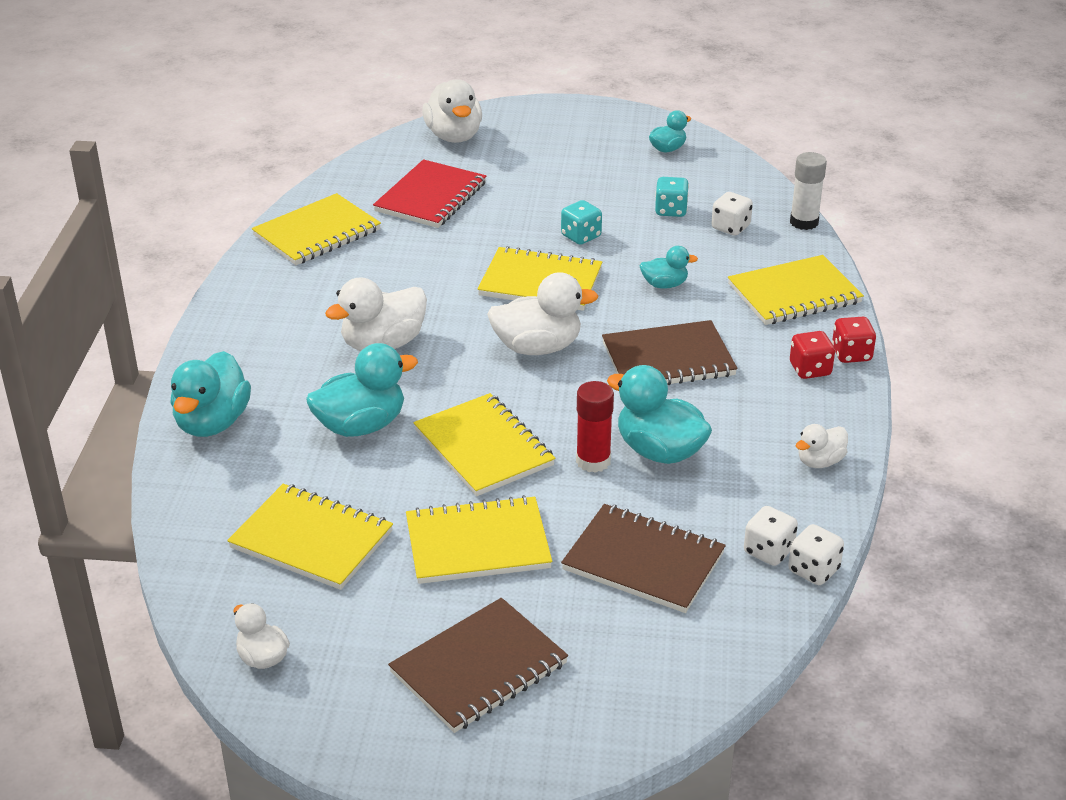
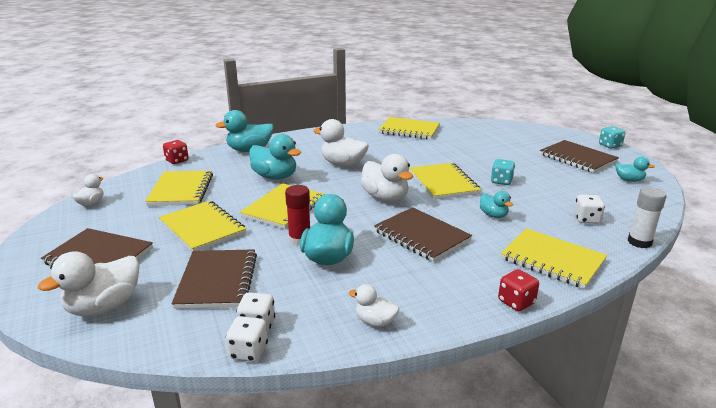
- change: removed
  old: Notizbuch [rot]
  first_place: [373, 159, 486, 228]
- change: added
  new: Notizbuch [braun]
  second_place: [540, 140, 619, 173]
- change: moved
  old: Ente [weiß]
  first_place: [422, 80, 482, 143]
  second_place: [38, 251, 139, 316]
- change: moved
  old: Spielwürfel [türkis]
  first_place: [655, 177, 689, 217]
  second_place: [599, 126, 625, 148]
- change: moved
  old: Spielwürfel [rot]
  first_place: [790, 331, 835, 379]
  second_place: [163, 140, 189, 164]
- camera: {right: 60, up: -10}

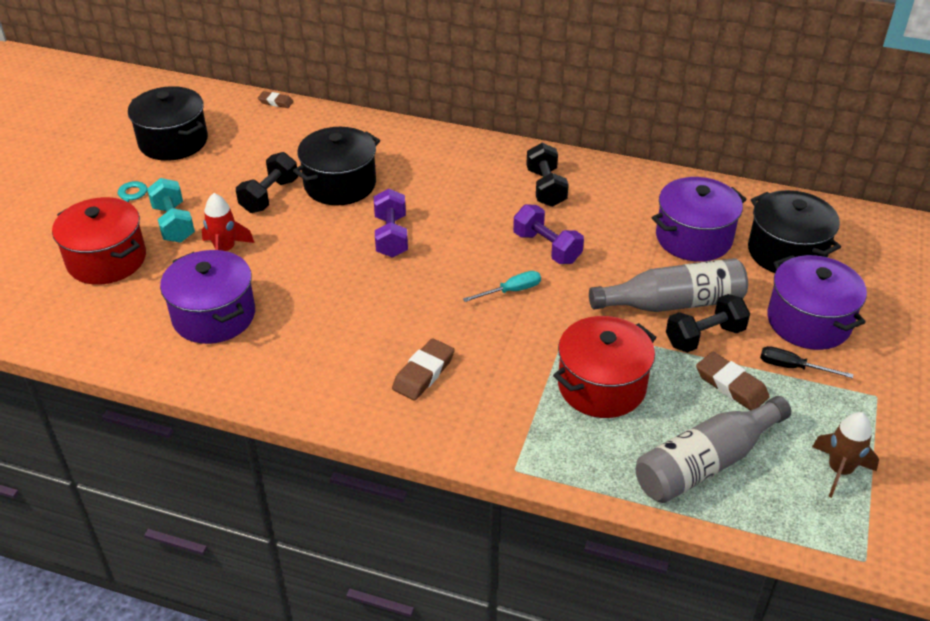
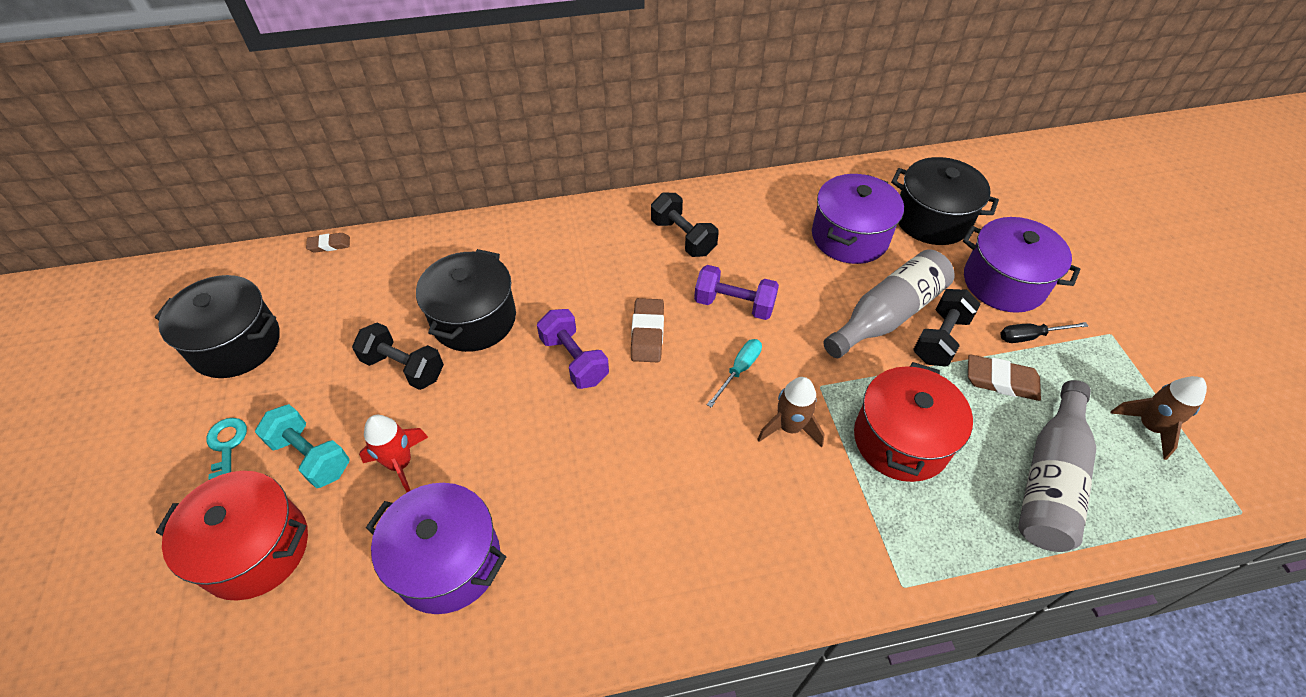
- change: added
  new: Rakete [braun]
  second_place: [757, 377, 825, 447]
- change: moved
  old: Radiergummi [braun]
  first_place: [392, 338, 455, 401]
  second_place: [631, 298, 664, 362]
- change: turned
  old: Hantel [schwarz]
  first_place: [236, 152, 298, 213]
  second_place: [352, 322, 444, 390]
  degrees: -60
- camera: {right: -30, up: 10}

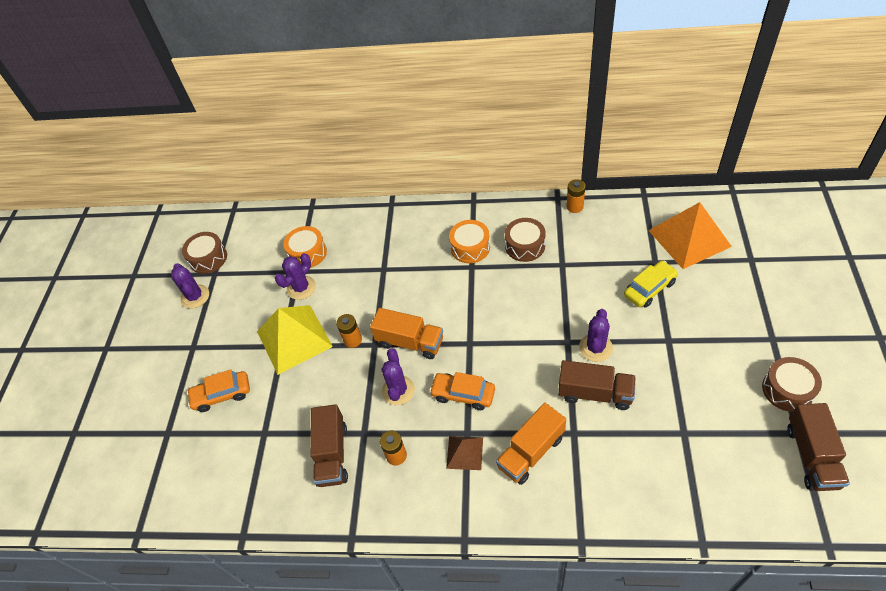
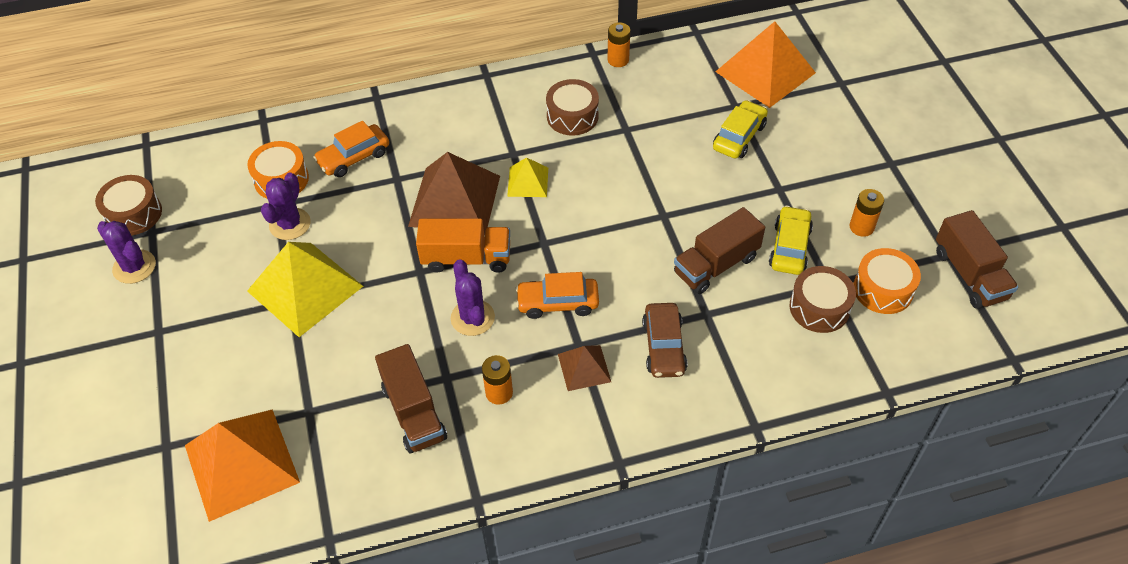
- change: removed
  old: Kaktus [lila]
  first_place: [579, 309, 613, 362]
- change: added
  new: Pyramide [orange]
  second_place: [185, 410, 300, 522]
- change: added
  new: Pyramide [braun]
  second_place: [408, 152, 500, 235]
- change: added
  new: Pyramide [gelb]
  second_place: [507, 157, 548, 197]
- change: added
  new: Auto [gelb]
  second_place: [769, 206, 813, 275]
- change: moved
  old: Auto [orange]
  first_place: [187, 369, 250, 412]
  second_place: [313, 121, 389, 177]
- change: moved
  old: Batterie [orange]
  first_place: [336, 314, 362, 348]
  second_place: [850, 189, 884, 237]
- change: moved
  old: Trommel [orange]
  first_place: [449, 220, 490, 263]
  second_place: [853, 248, 921, 314]
- change: moved
  old: Trommel [braun]
  first_place: [762, 357, 822, 412]
  second_place: [790, 266, 856, 333]
- change: replaced
  old: Lastwagen [orange]
  new: Auto [braun]
  first_place: [496, 403, 566, 485]
  second_place: [642, 303, 687, 378]
- change: turned
  old: Lastwagen [braun]
  first_place: [558, 360, 636, 410]
  second_place: [674, 207, 765, 294]
  degrees: 150
- camera: {right: -25, up: 0}

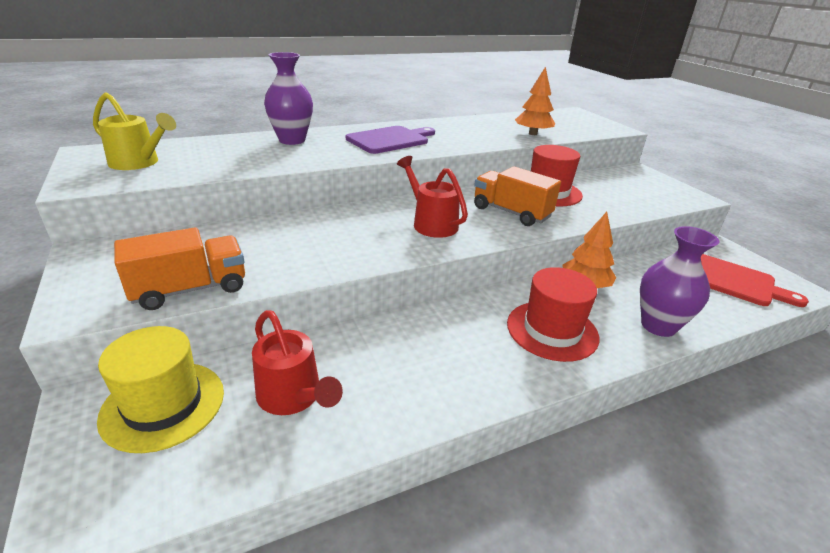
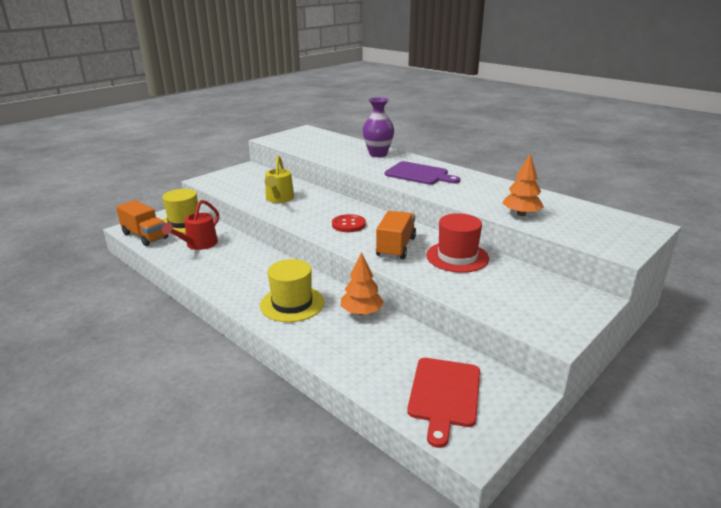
- change: removed
  old: Vase [lila]
  first_place: [640, 226, 720, 337]
- change: moved
  old: Gießkanne [gelb]
  first_place: [93, 93, 176, 170]
  second_place: [265, 155, 294, 203]
- change: moved
  old: Lastwagen [orange]
  first_place: [114, 227, 245, 310]
  second_place: [116, 200, 168, 246]
- change: replaced
  old: Gießkanne [rot]
  new: Knopf [rot]
  first_place: [397, 156, 468, 238]
  second_place: [332, 214, 366, 232]
- change: recoloured
  old: Hut [rot]
  new: Hut [gelb]
  first_place: [507, 267, 599, 362]
  second_place: [260, 259, 324, 322]
- camera: {right: 70, up: -5}

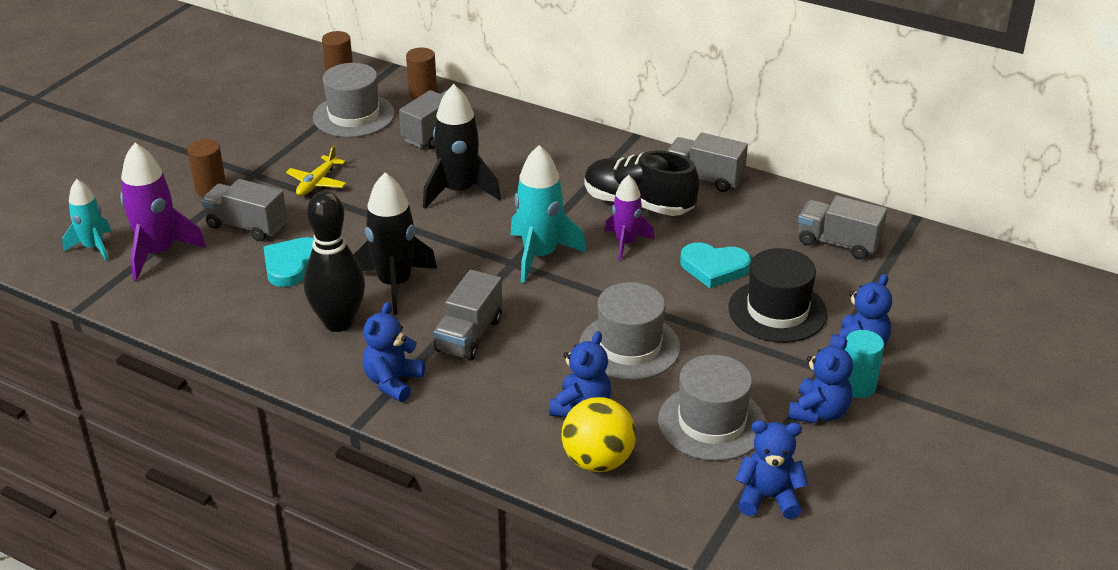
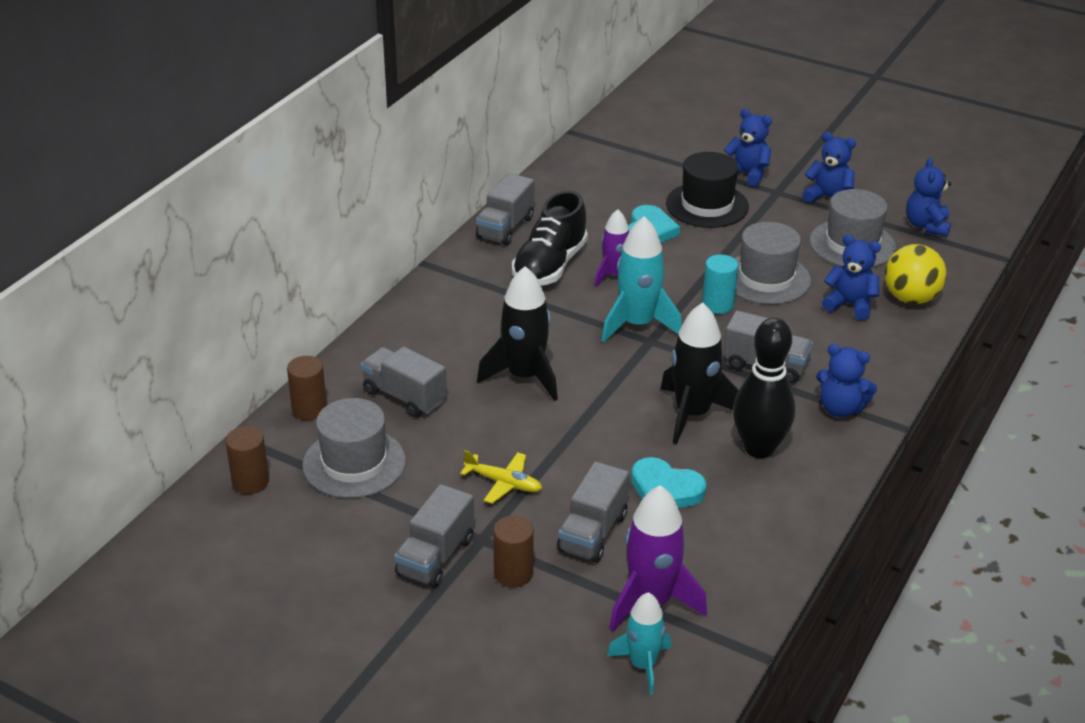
- change: moved
  old: Lastwagen [grau]
  first_place: [798, 195, 887, 260]
  second_place: [394, 484, 474, 588]
- change: moved
  old: Vollzylinder [türkis]
  first_place: [844, 330, 884, 398]
  second_place: [702, 254, 738, 314]
- camera: {right: -90, up: 0}

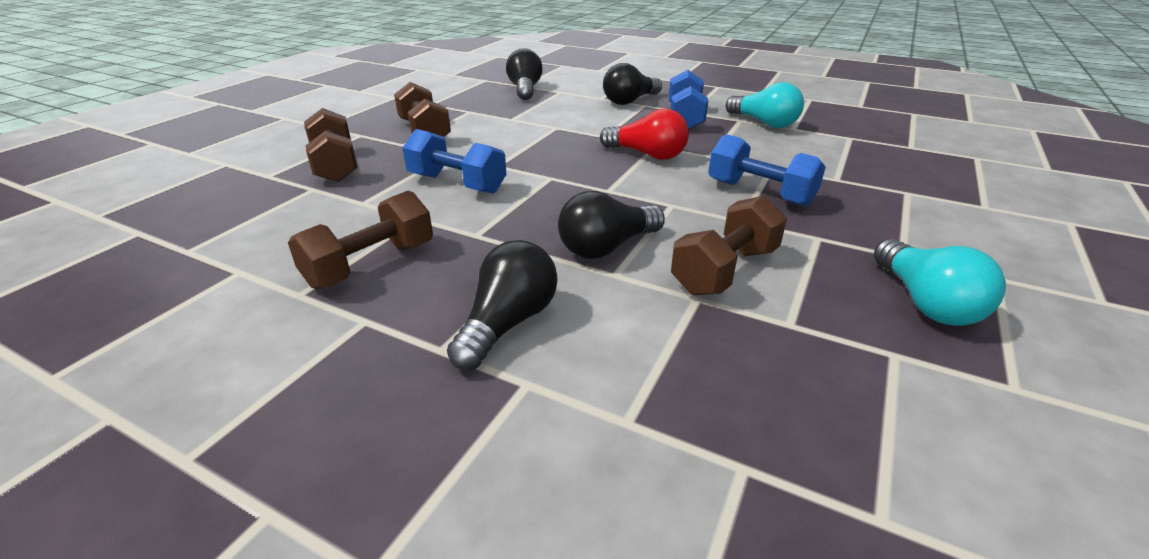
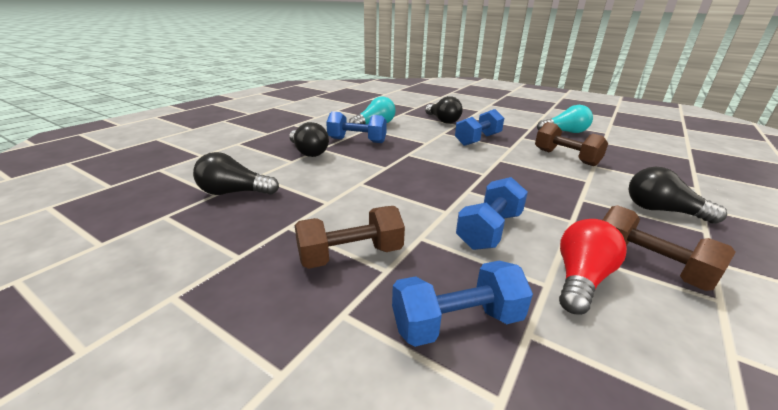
- change: moved
  old: Glühbirne [schwarz]
  first_place: [558, 191, 665, 259]
  second_place: [425, 96, 463, 123]
- change: moved
  old: Glühbirne [rot]
  first_place: [600, 109, 689, 160]
  second_place: [559, 219, 627, 315]
- change: recoloured
  old: Hantel [braun]
  new: Hantel [blau]
  first_place: [304, 108, 358, 182]
  second_place: [392, 261, 533, 347]
- camera: {right: -85, up: -5}

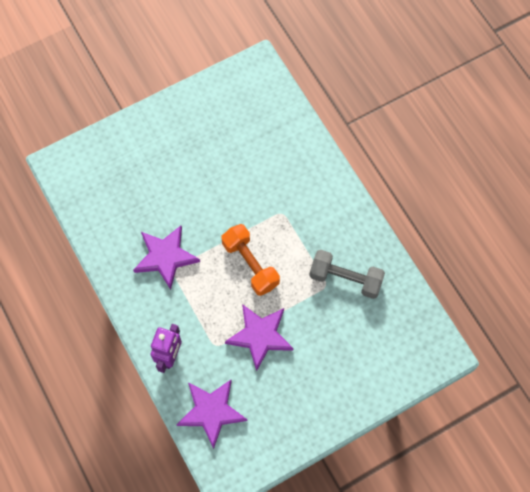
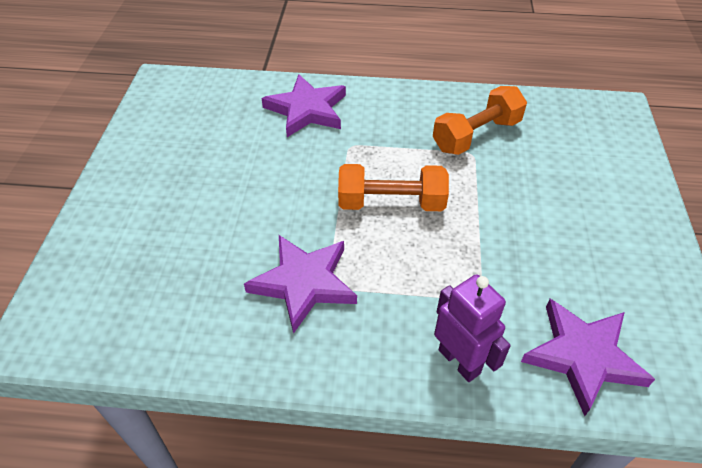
- change: moved
  old: Stern [lila]
  first_place: [225, 304, 293, 371]
  second_place: [261, 74, 346, 137]
- change: recoloured
  old: Hantel [grau]
  new: Hantel [orange]
  first_place: [309, 250, 385, 299]
  second_place: [433, 86, 527, 155]
- camera: {right: -55, up: -20}

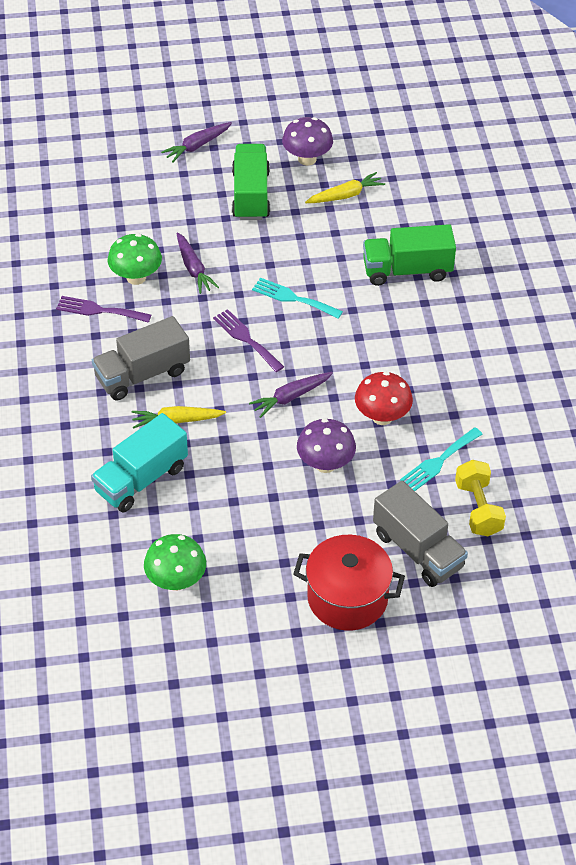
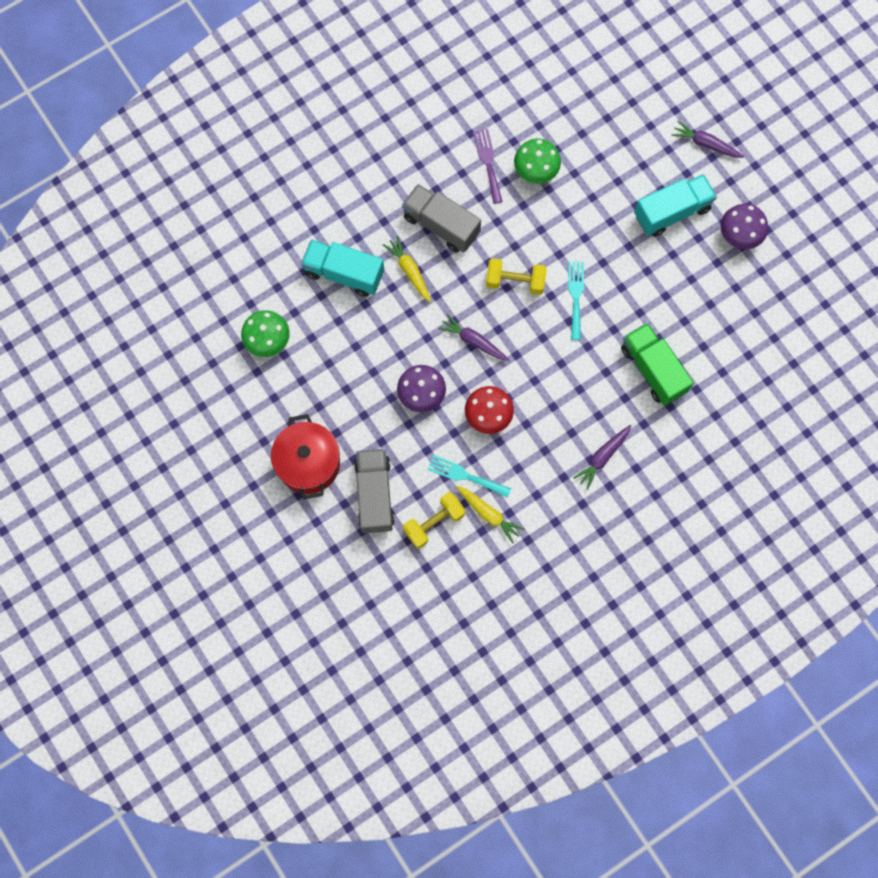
- change: moved
  old: Karotte [lila]
  first_place: [176, 232, 219, 294]
  second_place: [573, 425, 631, 490]
- change: moved
  old: Karotte [gelb]
  first_place: [305, 172, 385, 203]
  second_place: [456, 486, 524, 544]
- change: replaced
  old: Gabel [lila]
  new: Hantel [gelb]
  first_place: [213, 309, 284, 372]
  second_place: [486, 258, 547, 295]
- change: recoloured
  old: Lastwagen [grün]
  new: Lastwagen [türkis]
  first_place: [232, 144, 270, 220]
  second_place: [634, 174, 717, 237]
- change: turned
  old: Lastwagen [grau]
  first_place: [373, 481, 468, 587]
  second_place: [354, 449, 395, 533]
  degrees: 150
- camera: {right: 65, up: 25}

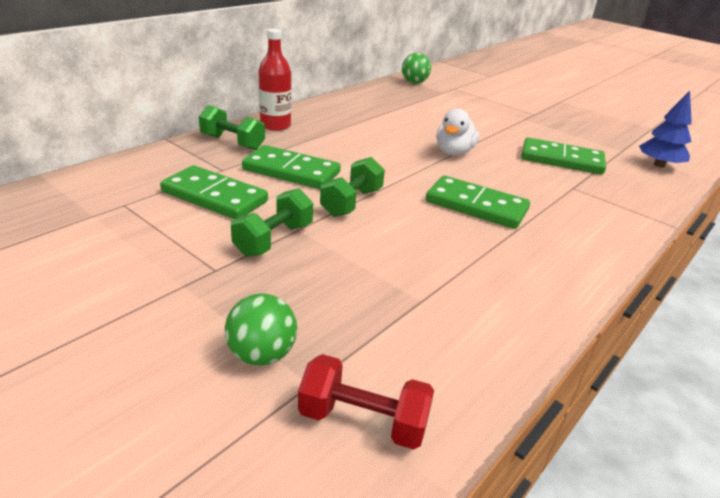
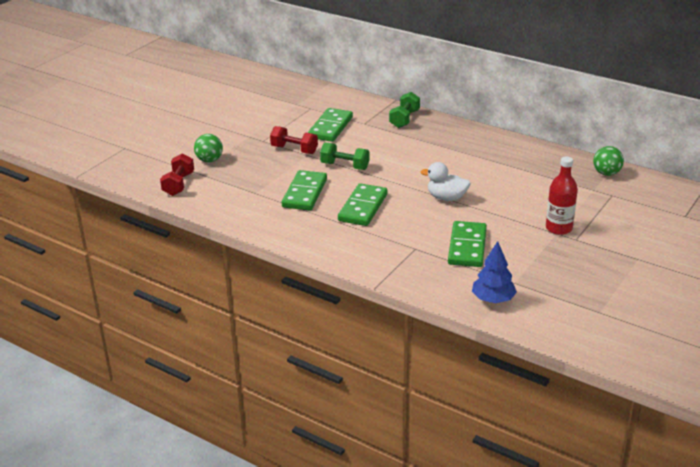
- change: moved
  old: Dominostein [grün]
  first_place: [242, 145, 341, 189]
  second_place: [282, 170, 327, 211]
- change: moved
  old: Flasche [rot]
  first_place: [259, 28, 291, 131]
  second_place: [546, 156, 578, 235]
- change: recoloured
  old: Hantel [grün]
  new: Hantel [rot]
  first_place: [231, 188, 313, 257]
  second_place: [270, 126, 318, 154]
- camera: {right: 85, up: 0}

